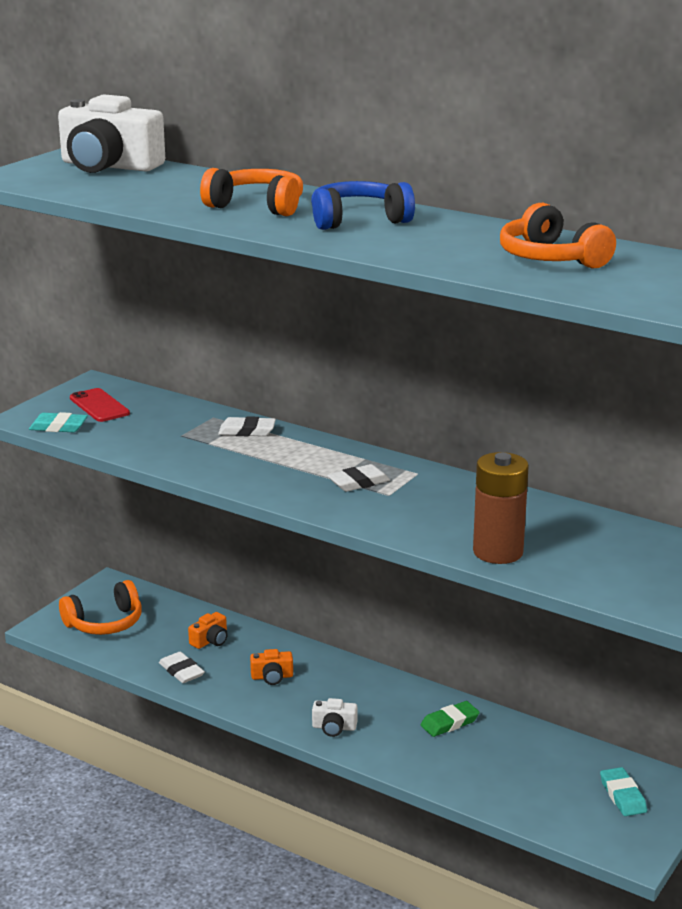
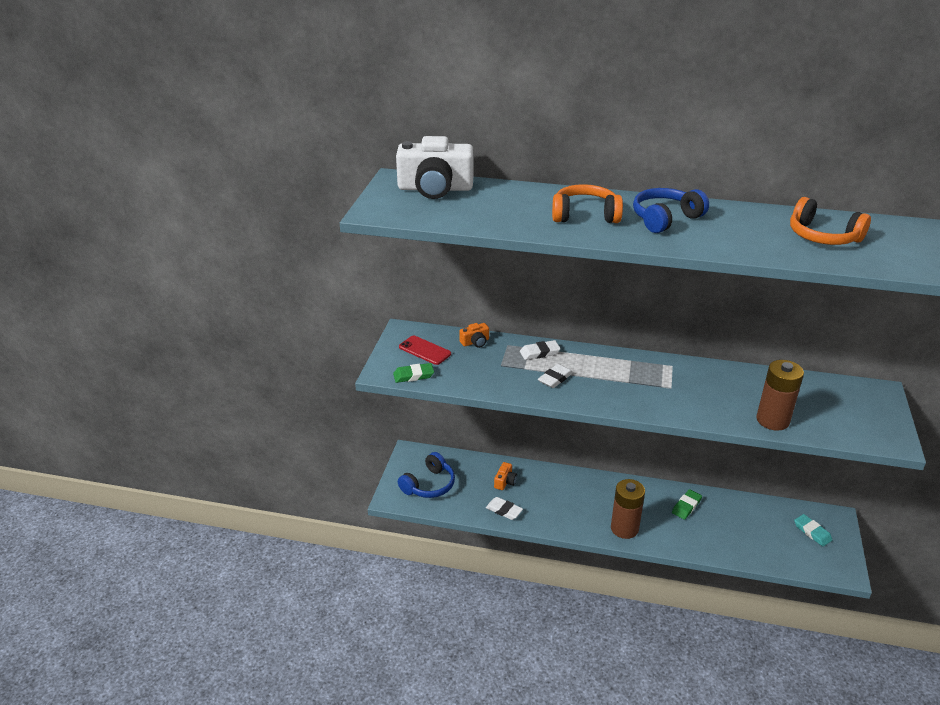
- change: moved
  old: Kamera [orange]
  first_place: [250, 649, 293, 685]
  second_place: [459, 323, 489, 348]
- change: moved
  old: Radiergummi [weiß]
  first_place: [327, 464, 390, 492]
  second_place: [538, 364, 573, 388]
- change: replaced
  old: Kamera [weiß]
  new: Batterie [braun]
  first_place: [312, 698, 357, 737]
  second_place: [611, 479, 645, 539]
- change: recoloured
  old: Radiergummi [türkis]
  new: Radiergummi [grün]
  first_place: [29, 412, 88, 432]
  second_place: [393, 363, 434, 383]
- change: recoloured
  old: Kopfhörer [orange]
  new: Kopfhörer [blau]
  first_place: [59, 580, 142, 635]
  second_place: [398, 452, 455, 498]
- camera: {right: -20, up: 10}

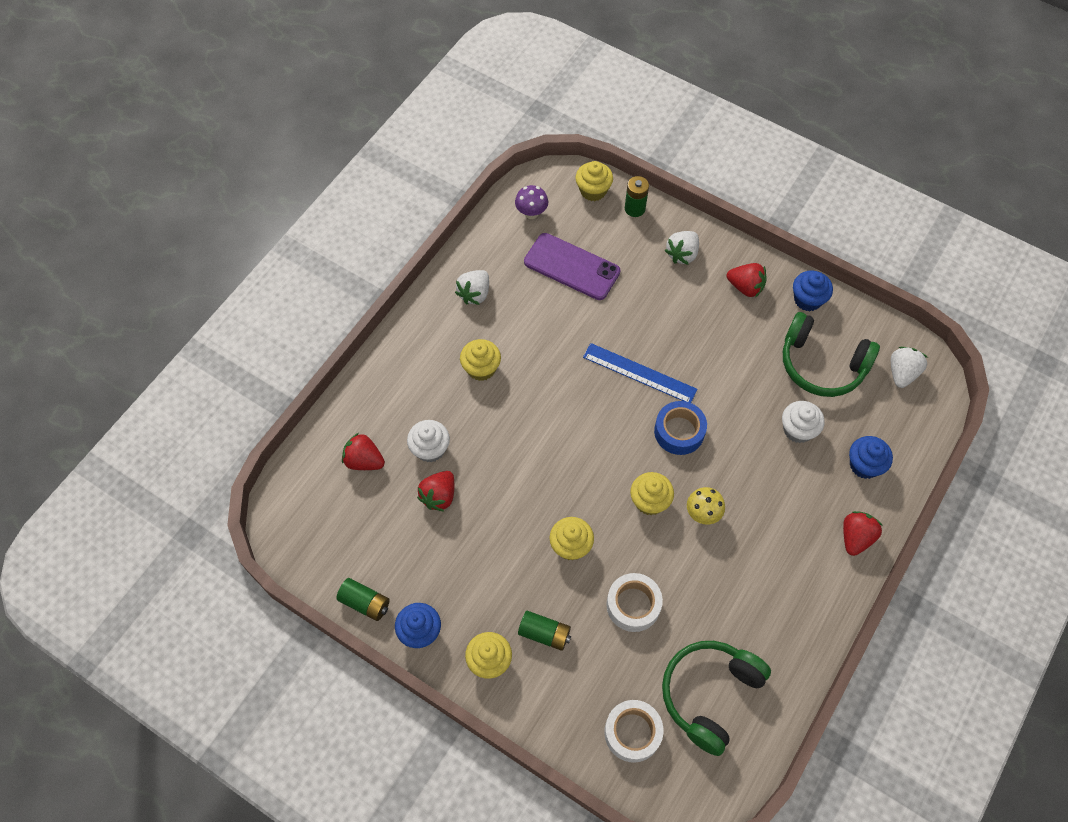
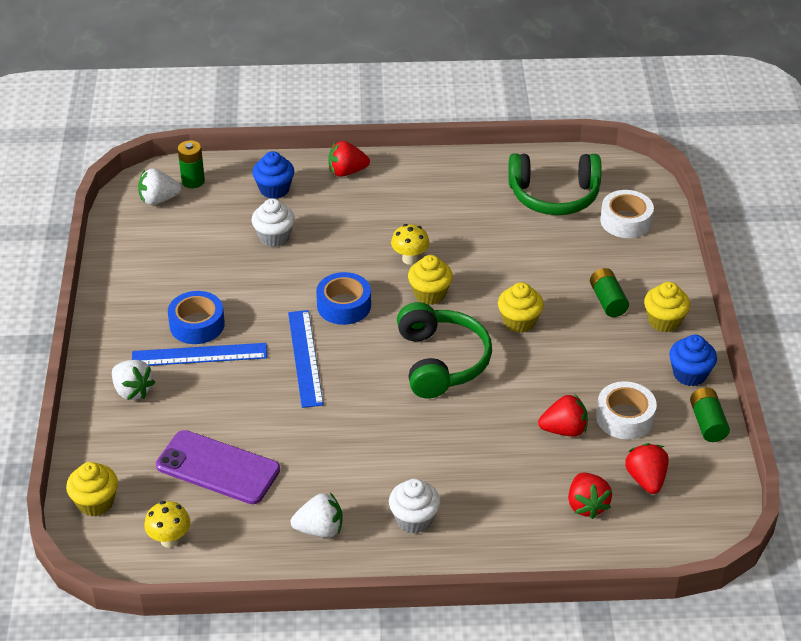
- change: removed
  old: Muffin [gelb]
  first_place: [460, 339, 501, 381]
- change: removed
  old: Muffin [blau]
  first_place: [793, 270, 833, 311]
- change: added
  new: Lineal [blau]
  second_place: [132, 343, 267, 366]
- change: added
  new: Klebeband [blau]
  second_place: [168, 291, 225, 344]
- change: moved
  old: Muffin [weiß]
  first_place: [407, 420, 450, 462]
  second_place: [389, 479, 440, 534]
- change: moved
  old: Klebeband [weiß]
  first_place: [606, 573, 663, 632]
  second_place: [596, 381, 657, 440]
- change: moved
  old: Batterie [grün]
  first_place: [625, 176, 649, 217]
  second_place: [178, 140, 205, 188]
- change: moved
  old: Erdbeere [rot]
  first_place: [727, 263, 767, 298]
  second_place: [625, 443, 668, 494]
- change: moved
  old: Kopfhörer [grün]
  first_place: [783, 312, 880, 397]
  second_place: [397, 302, 492, 398]
- change: recoloured
  old: Pilz [lila]
  new: Pilz [gelb]
  first_place: [515, 185, 548, 219]
  second_place: [144, 501, 190, 548]
- change: turned
  old: Handy [lila]
  first_place: [524, 233, 620, 300]
  second_place: [156, 430, 280, 504]
  degrees: -60
- change: turned
  old: Erdbeere [weiß]
  first_place: [665, 231, 699, 265]
  second_place: [112, 360, 155, 400]
  degrees: 45
- camera: {right: -125, up: -20}

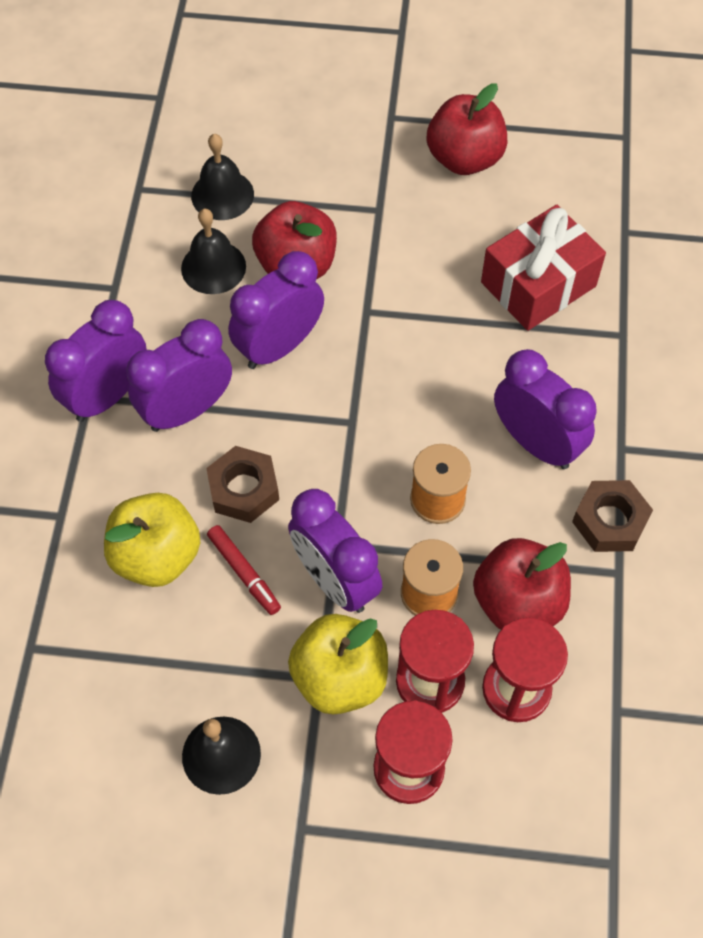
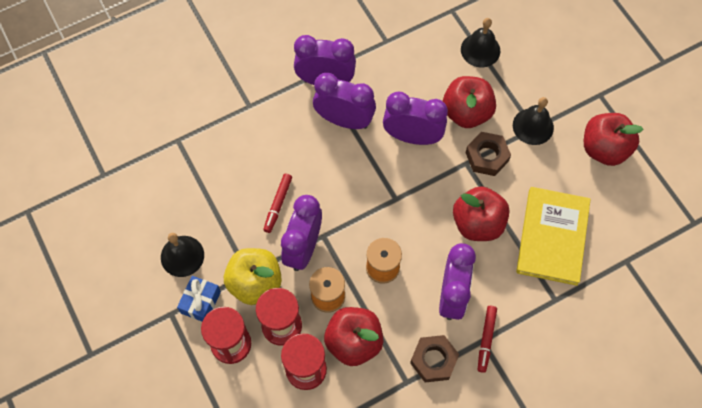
- change: removed
  old: Apfel [gelb]
  first_place: [104, 493, 200, 587]
- change: added
  new: Geschenk [blau]
  second_place: [177, 276, 221, 321]
- change: added
  new: Apfel [rot]
  second_place: [453, 186, 509, 241]
- change: added
  new: Filzstift [rot]
  second_place: [478, 306, 497, 373]
- change: moved
  old: Glocke [schwarz]
  first_place: [181, 209, 246, 294]
  second_place: [513, 97, 554, 145]
- change: moved
  old: Sechskantmutter [braun]
  first_place: [206, 446, 279, 523]
  second_place: [465, 132, 511, 176]
- change: replaced
  old: Geschenk [rot]
  new: Buch [gelb]
  first_place: [481, 205, 606, 331]
  second_place: [516, 187, 591, 286]
- camera: {right: 55, up: 5}

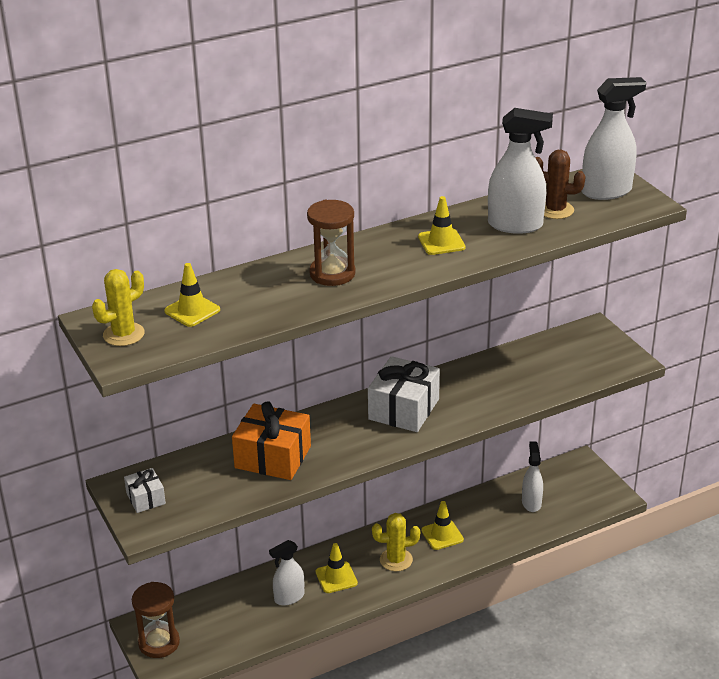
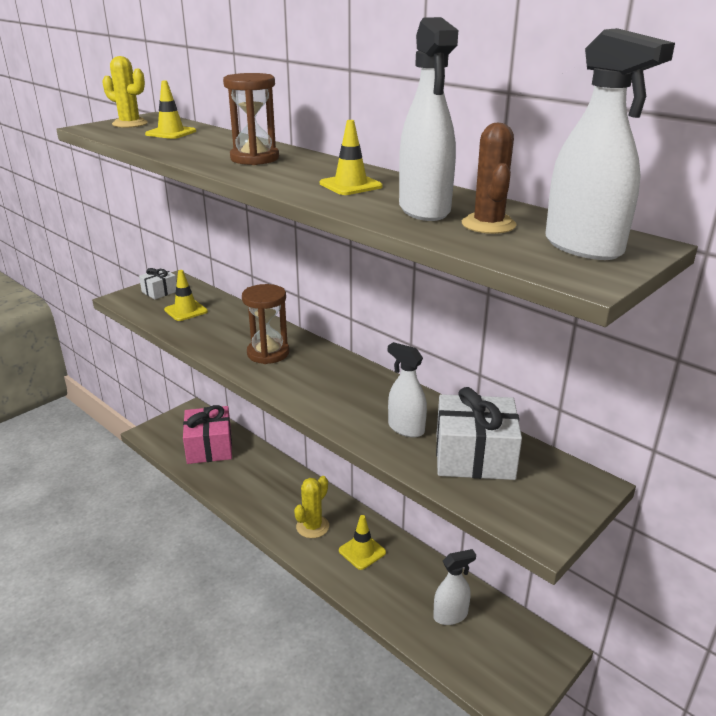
- change: removed
  old: Geschenk [orange]
  first_place: [232, 401, 311, 480]
- change: added
  new: Geschenk [rosa]
  second_place: [183, 405, 232, 464]
- change: moved
  old: Sanduhr [braun]
  first_place: [132, 582, 180, 658]
  second_place: [242, 284, 289, 364]
- change: moved
  old: Sprühflasche [weiß]
  first_place: [269, 540, 304, 606]
  second_place: [388, 342, 427, 438]
- change: moved
  old: Leitkegel [gelb]
  first_place: [316, 543, 358, 593]
  second_place: [164, 270, 208, 321]
- change: moved
  old: Geschenk [weiß]
  first_place: [368, 356, 440, 432]
  second_place: [436, 387, 522, 480]
- change: turned
  old: Kaktus [gelb]
  first_place: [372, 513, 420, 571]
  second_place: [294, 476, 329, 538]
  degrees: 60
- camera: {right: 70, up: -5}

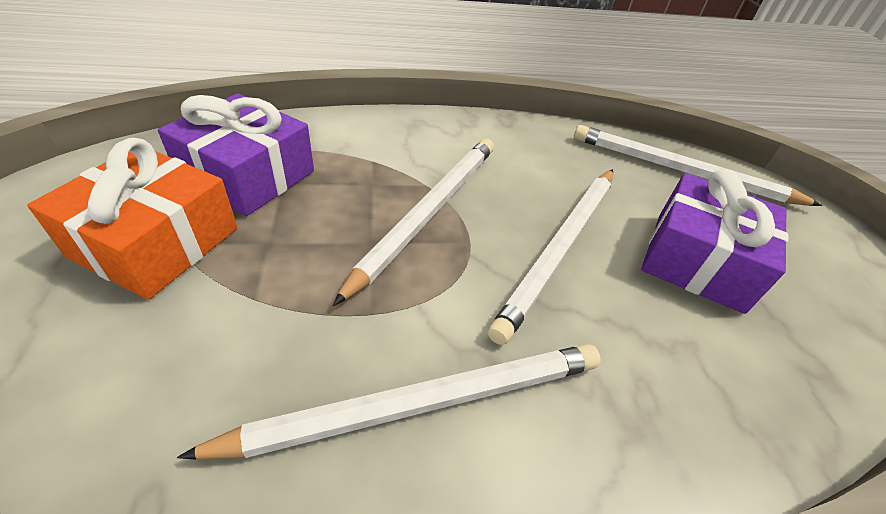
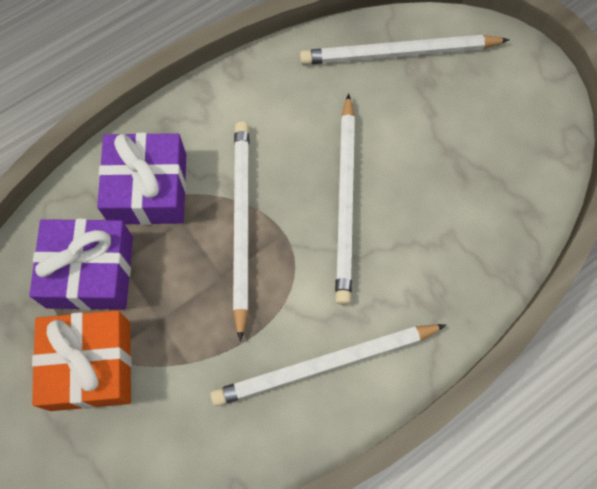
- change: moved
  old: Geschenk [lila]
  first_place: [641, 170, 788, 314]
  second_place: [97, 133, 186, 225]
- change: turned
  old: Bleistift [weiß]
  first_place: [177, 344, 601, 460]
  second_place: [210, 324, 446, 406]
  degrees: -150
- camera: {right: -25, up: 25}

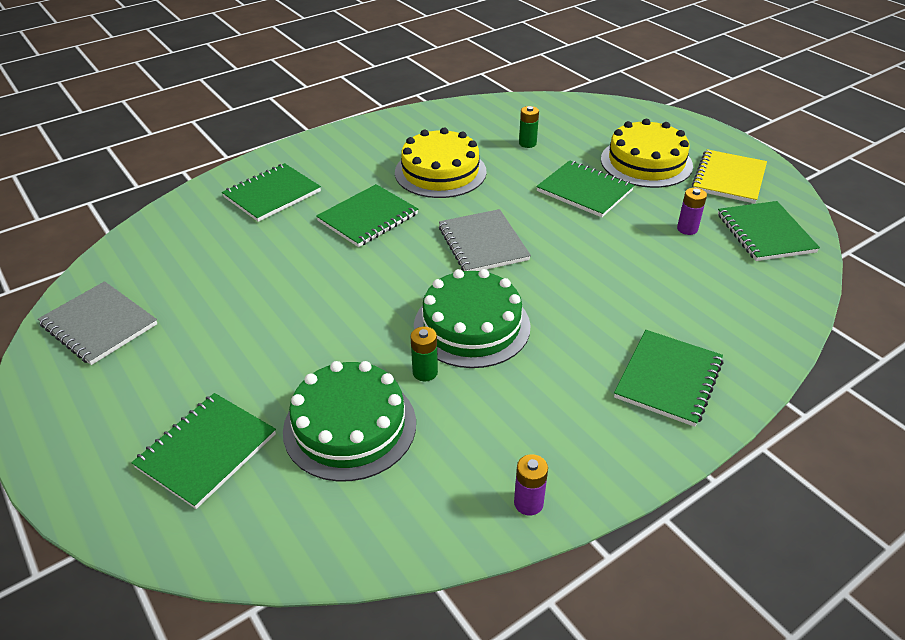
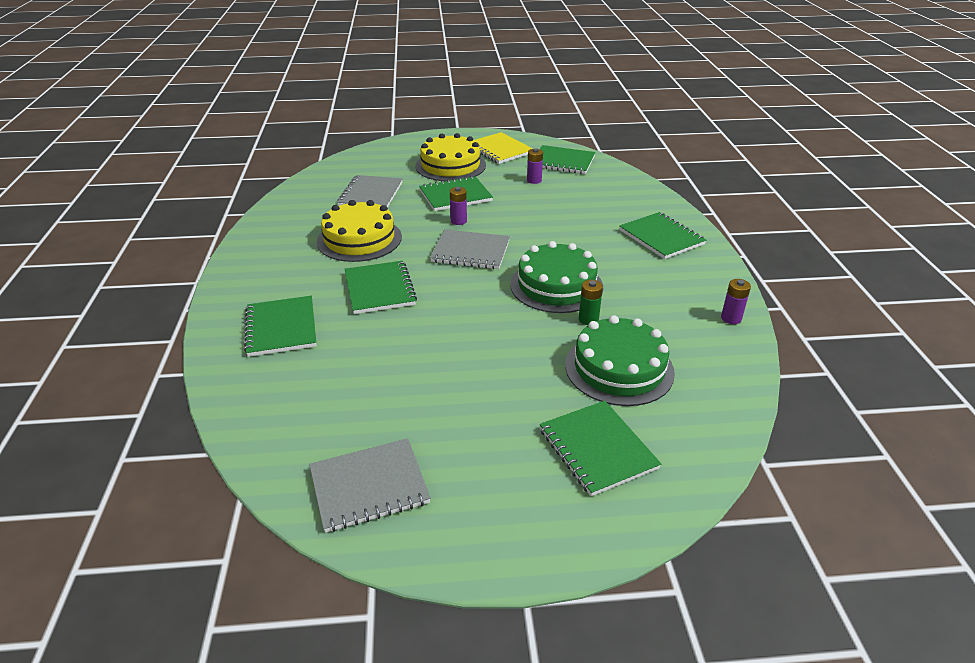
- change: added
  new: Batterie [lila]
  second_place: [450, 187, 467, 225]
- change: replaced
  old: Batterie [grün]
  new: Notizbuch [grau]
  first_place: [519, 106, 539, 148]
  second_place: [337, 175, 402, 208]
- camera: {right: -60, up: -5}

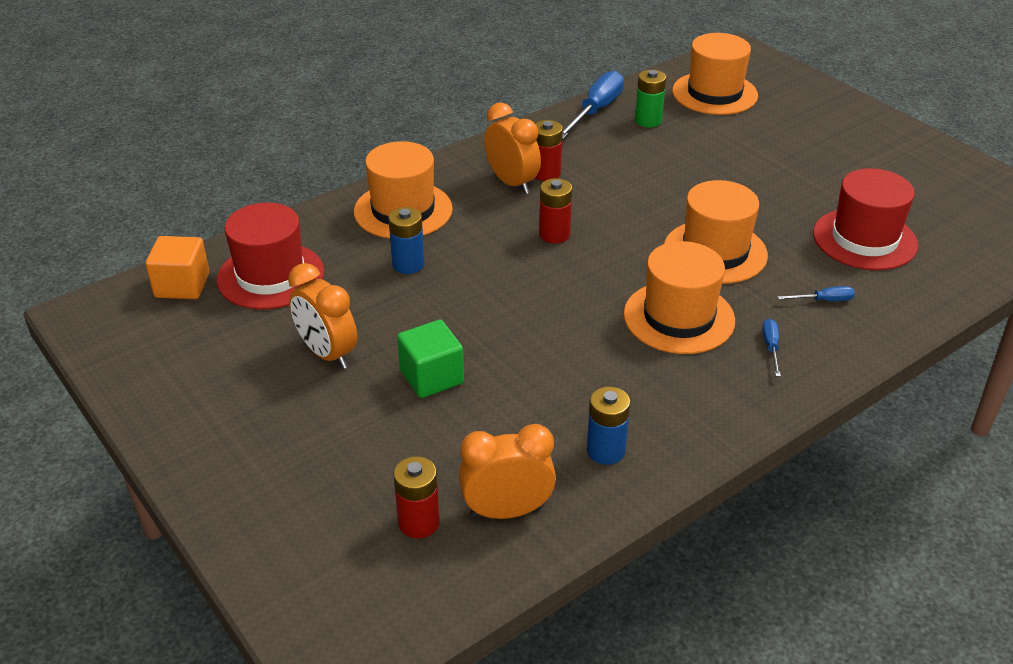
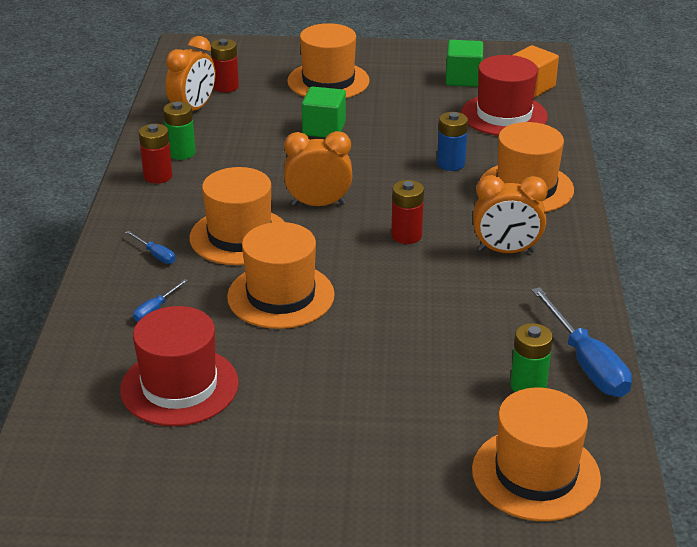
- change: added
  new: Hut [orange]
  second_place: [287, 23, 370, 98]
- change: added
  new: Kubus [grün]
  second_place: [446, 40, 483, 87]
- change: moved
  old: Wecker [orange]
  first_place: [288, 263, 357, 369]
  second_place: [284, 131, 352, 206]
- change: moved
  old: Batterie [rot]
  first_place: [535, 120, 563, 181]
  second_place: [139, 124, 172, 184]
- change: recoloured
  old: Batterie [blau]
  new: Batterie [grün]
  first_place: [587, 387, 630, 465]
  second_place: [163, 101, 196, 160]
- camera: {right: 130, up: -5}

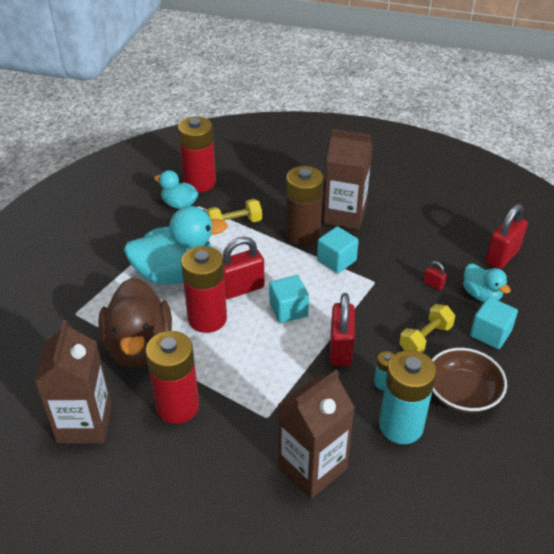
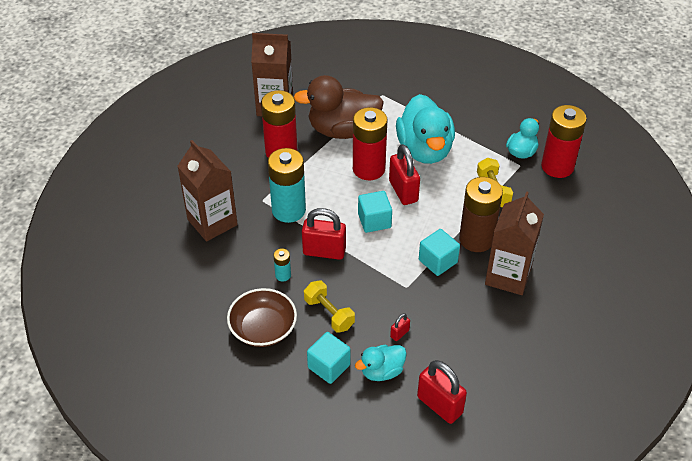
- change: moved
  old: Batterie [türkis]
  first_place: [379, 350, 437, 444]
  second_place: [268, 148, 306, 223]
- camera: {right: 95, up: 5}

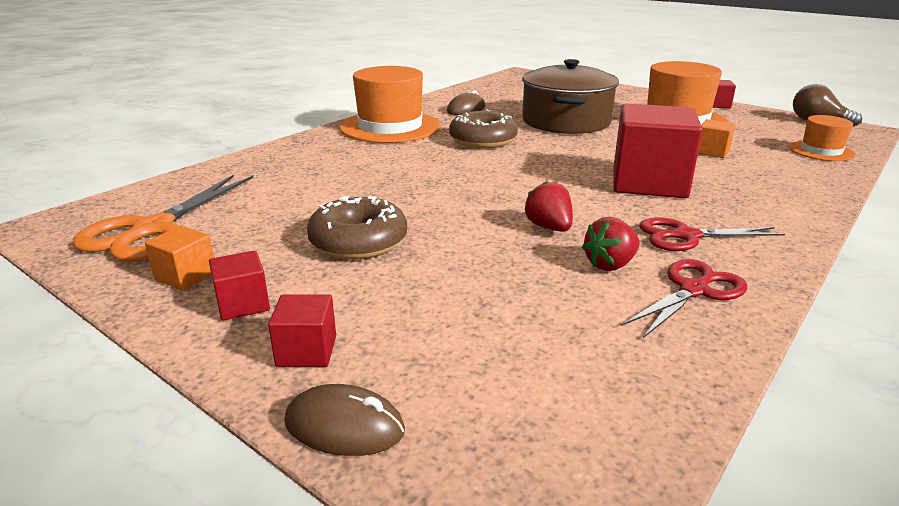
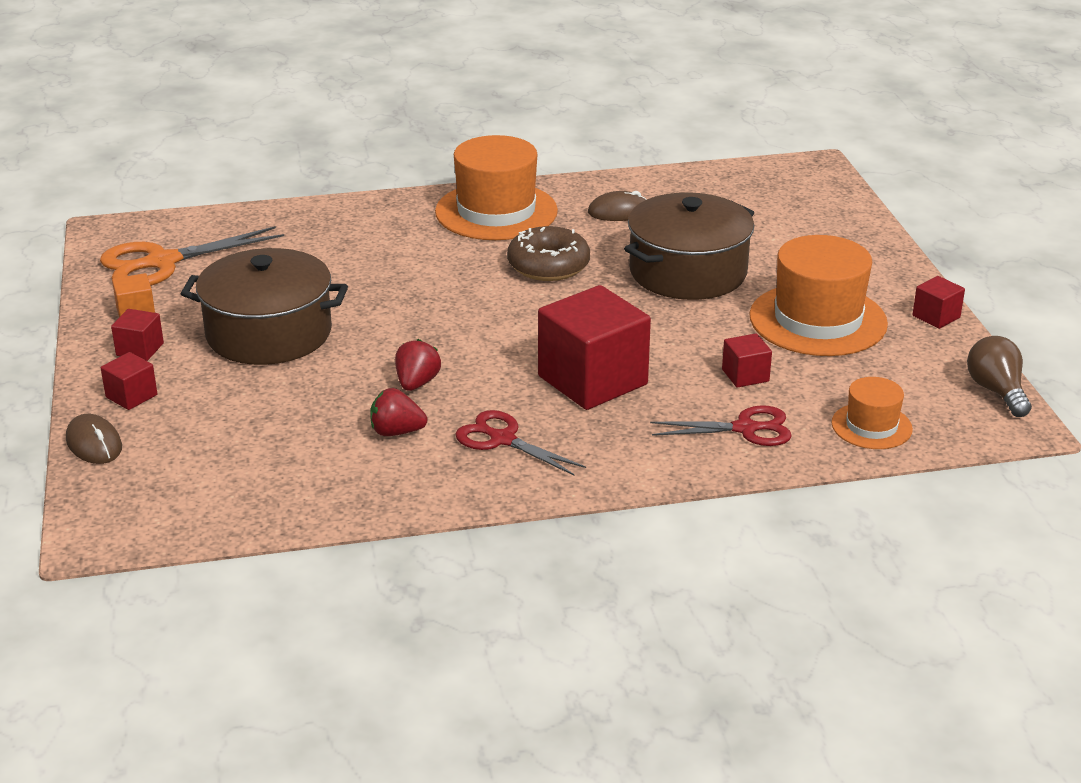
- change: moved
  old: Schere [rot]
  first_place: [622, 259, 747, 338]
  second_place: [650, 405, 792, 446]
- change: replaced
  old: Donut [braun]
  new: Kochtopf [braun]
  first_place: [307, 196, 407, 260]
  second_place: [181, 248, 348, 365]
- change: recoloured
  old: Kubus [orange]
  new: Kubus [rot]
  first_place: [698, 119, 735, 158]
  second_place: [722, 333, 772, 388]
- camera: {right: 40, up: 5}

